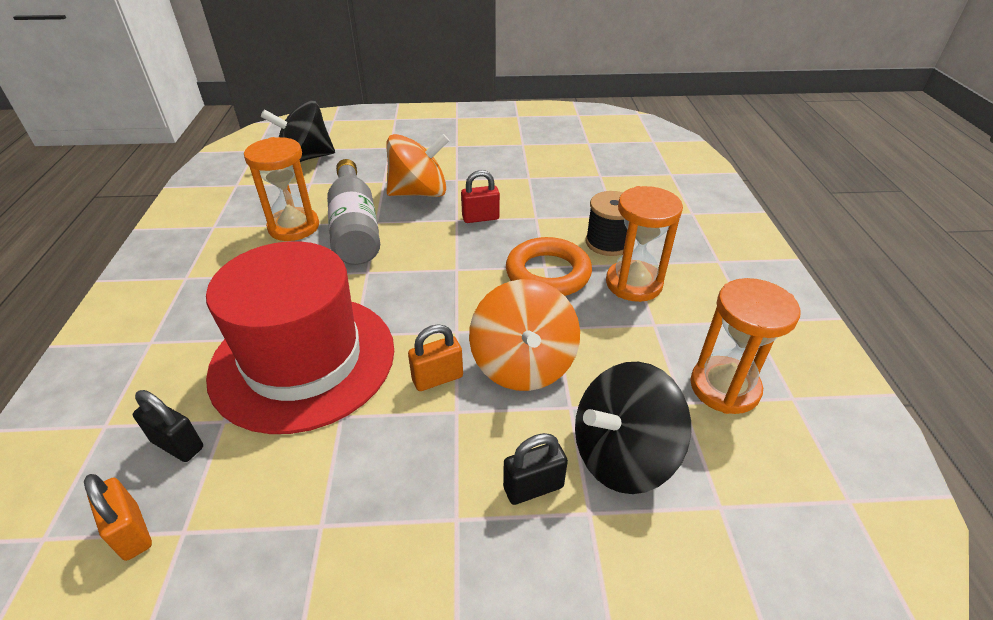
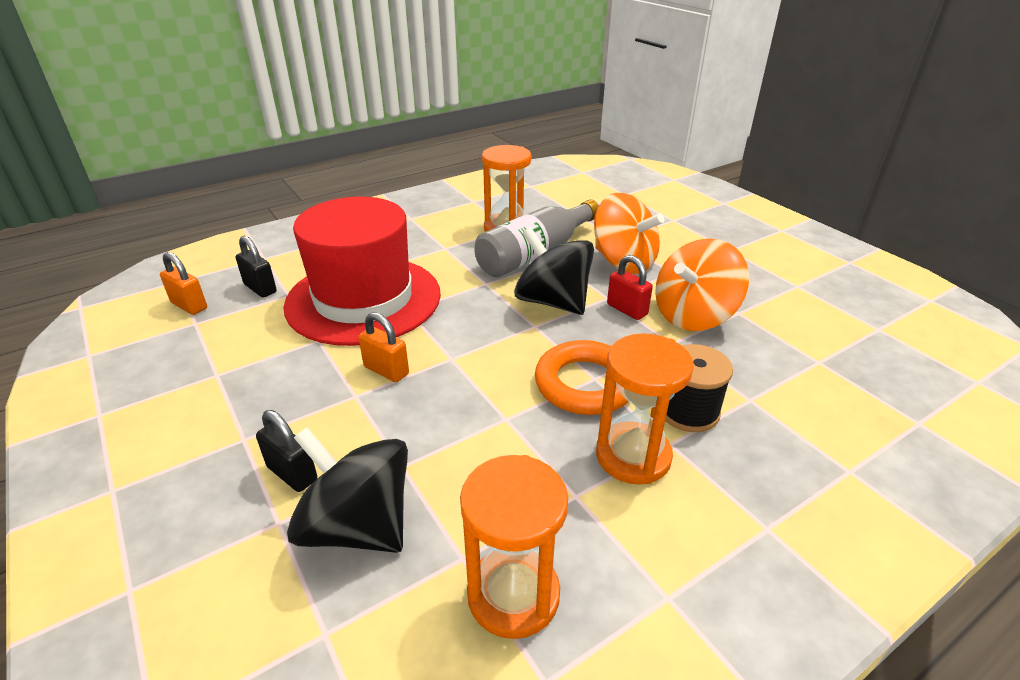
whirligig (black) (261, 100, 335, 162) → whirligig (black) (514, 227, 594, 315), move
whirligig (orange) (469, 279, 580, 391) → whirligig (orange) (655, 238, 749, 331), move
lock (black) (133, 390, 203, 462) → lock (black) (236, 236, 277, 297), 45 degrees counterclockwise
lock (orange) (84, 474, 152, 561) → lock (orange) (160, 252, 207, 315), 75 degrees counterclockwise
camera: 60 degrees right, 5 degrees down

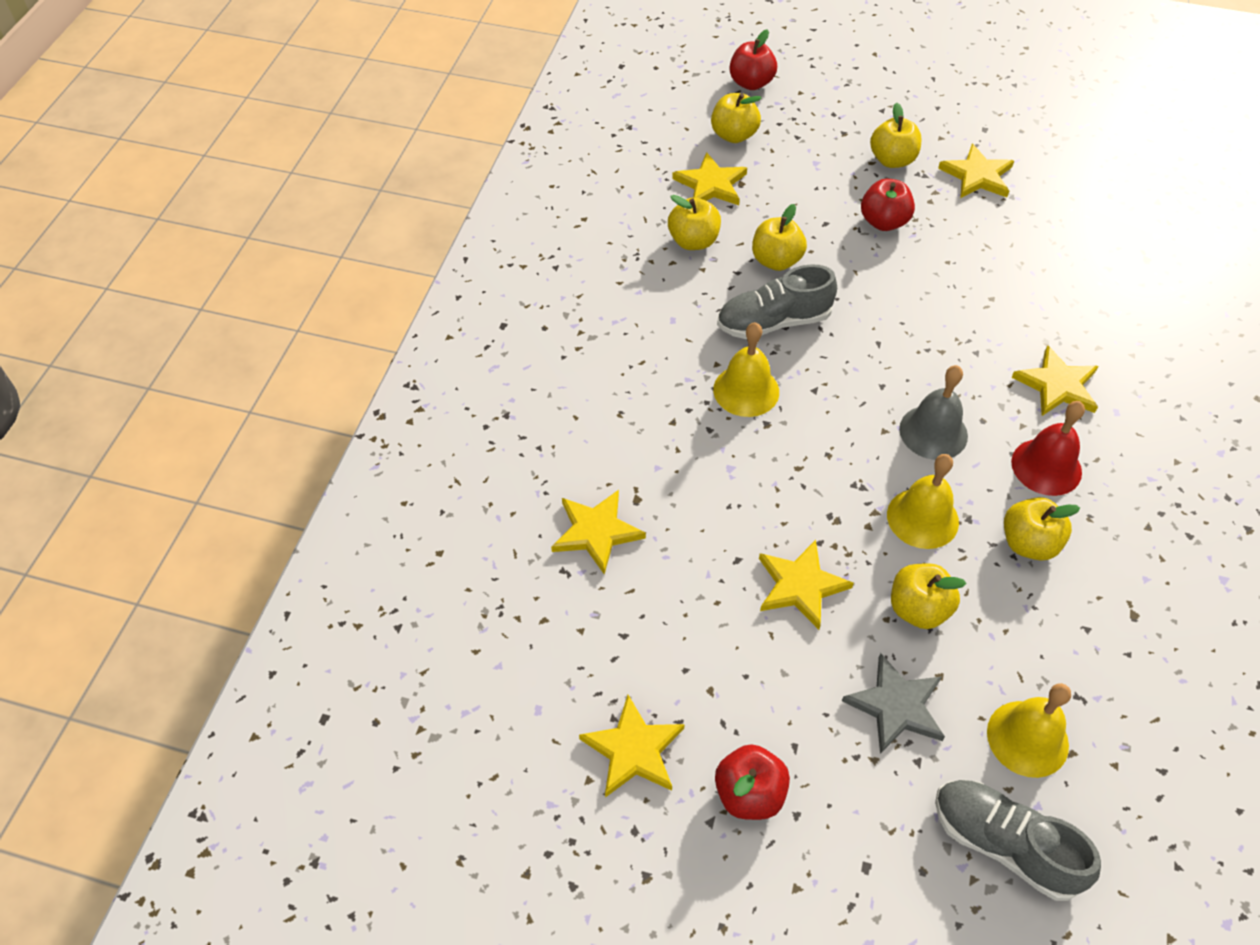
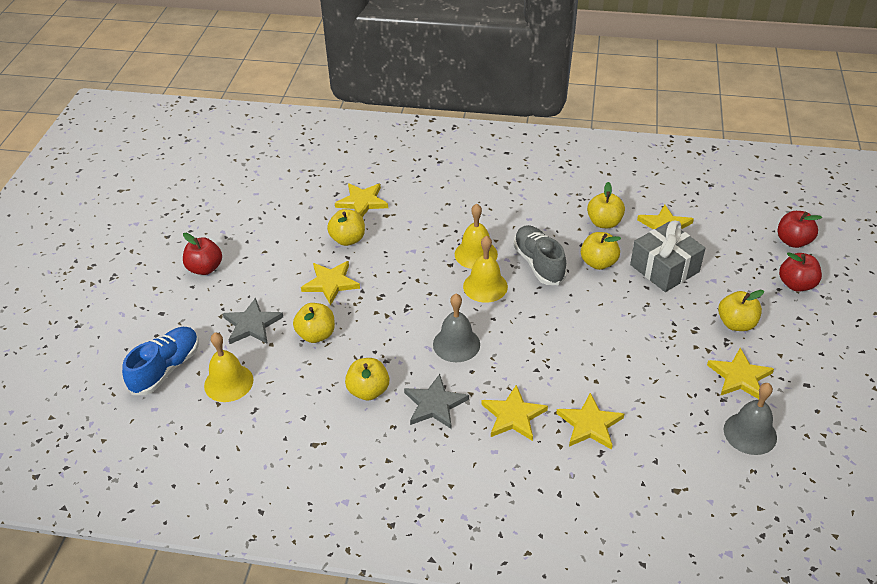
apple fruit (golden) (711, 93, 761, 143) → apple fruit (golden) (327, 209, 365, 246), move
apple fruit (scarlet) (861, 179, 915, 231) → apple fruit (scarlet) (779, 252, 822, 292), move
bell (scarlet) (1011, 401, 1085, 496) → star (ash-grey) (404, 374, 469, 429)
bell (golden) (887, 454, 959, 549) → bell (golden) (463, 236, 508, 303), move
star (golden) (579, 695, 685, 798) → star (golden) (556, 393, 624, 450), move
lace-up shoe (ash-grey) (935, 780, 1101, 901) → lace-up shoe (cobalt) (122, 327, 199, 395)
- → wrapped gift (ash-grey) (630, 220, 705, 292)
- → bell (ash-grey) (724, 383, 777, 455)
camera: 85 degrees right, 10 degrees down

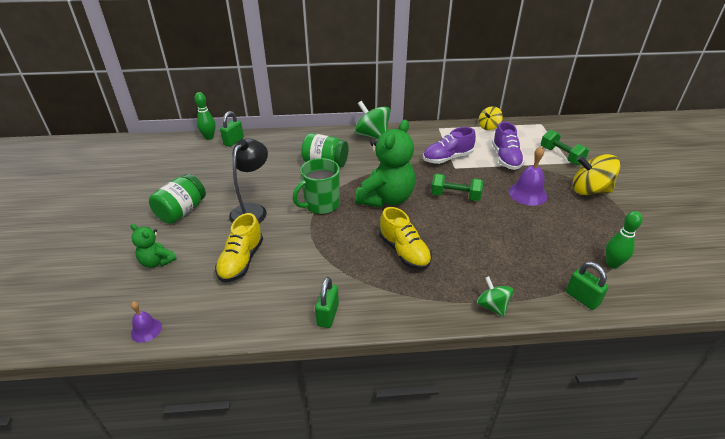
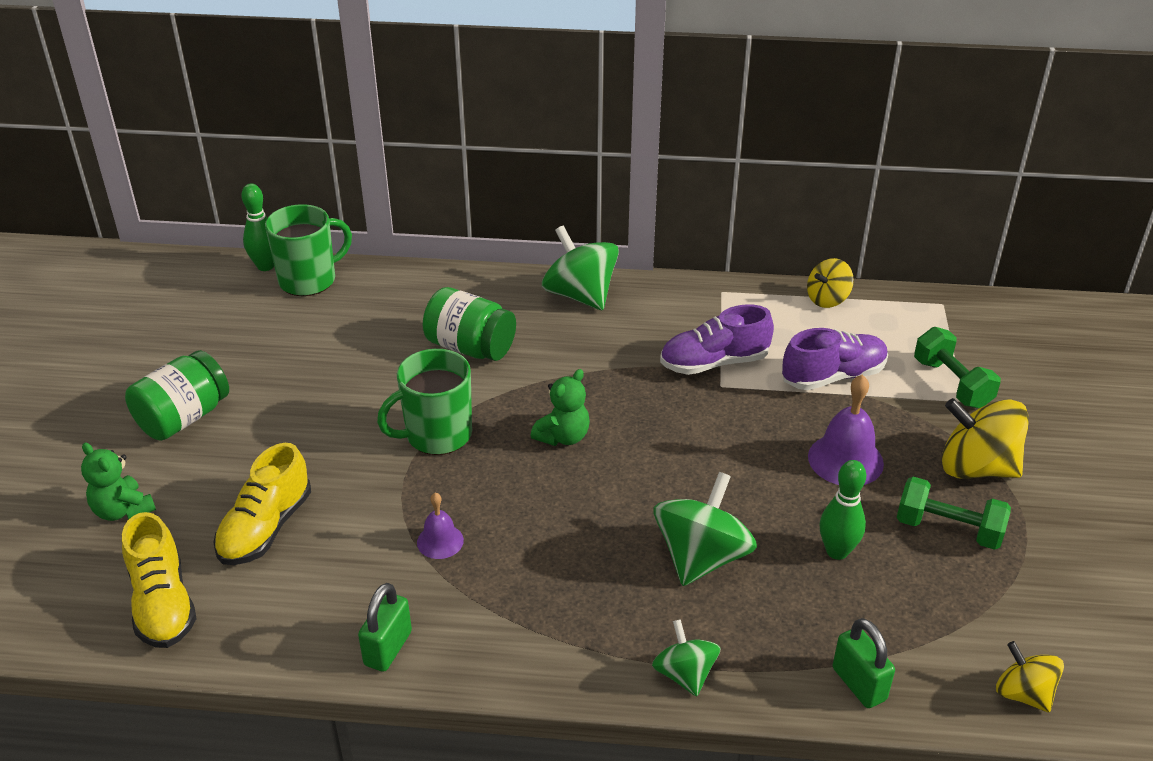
lock (green) (220, 111, 244, 147) → coffee mug (green) (265, 204, 352, 296)
teddy bear (green) (355, 120, 415, 208) → teddy bear (green) (531, 369, 590, 446), x0.51
lace-up shoe (purple) (492, 122, 525, 170) → lace-up shoe (purple) (782, 328, 888, 390), 120 degrees counterclockwise
desk lamp (black) (229, 138, 268, 223) → -
hand weight (green) (431, 173, 483, 201) → hand weight (green) (897, 477, 1011, 550), move
lace-up shoe (golden) (379, 207, 432, 270) → lace-up shoe (golden) (122, 512, 196, 648), move
skittle (green) (605, 211, 643, 269) → skittle (green) (819, 460, 866, 560), move
bell (purple) (131, 302, 162, 343) → bell (purple) (417, 493, 464, 559), move
- → whirligig (green) (654, 472, 757, 586)
- → whirligig (golden) (996, 641, 1064, 712)
camera: 10 degrees right, 0 degrees up

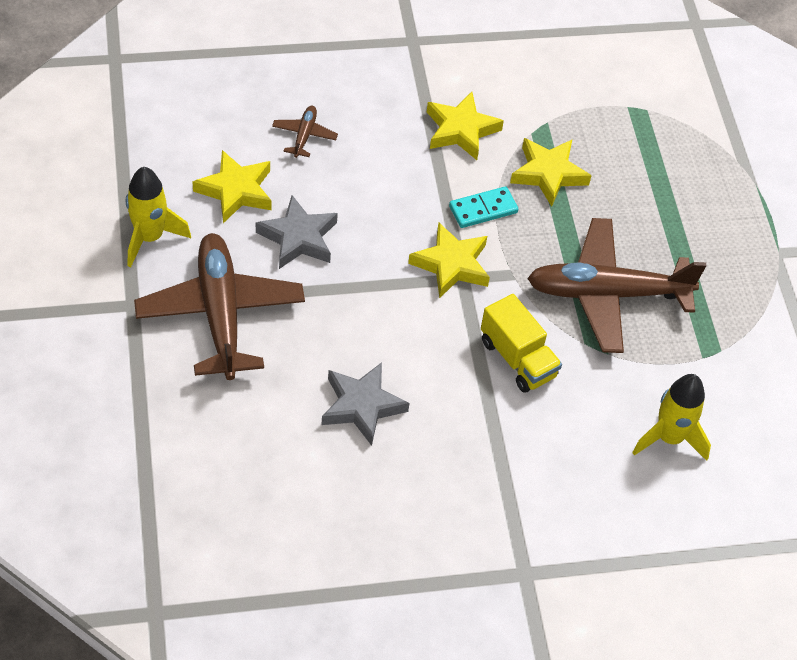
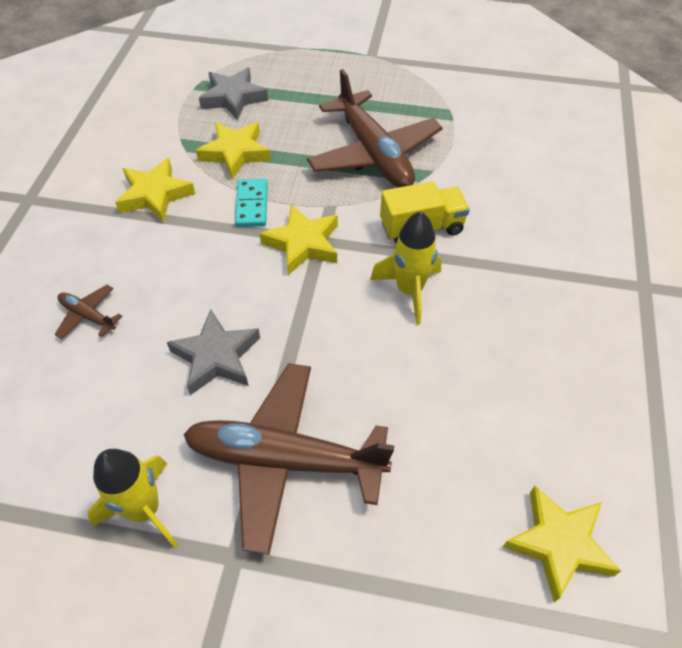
star (golden) (193, 150, 272, 223) → star (golden) (503, 486, 621, 602), move
aeroplane (russet) (527, 218, 707, 353) → aeroplane (russet) (307, 69, 443, 188), 45 degrees counterclockwise
star (ash-grey) (321, 362, 409, 446) → star (ash-grey) (199, 67, 268, 120), move
spaceship (golden) (632, 374, 711, 461) → spaceship (golden) (370, 211, 442, 325), move
camera: 65 degrees left, 0 degrees up

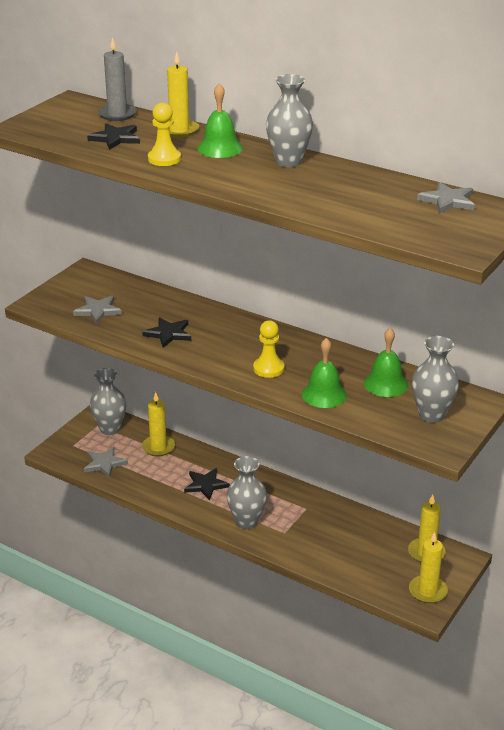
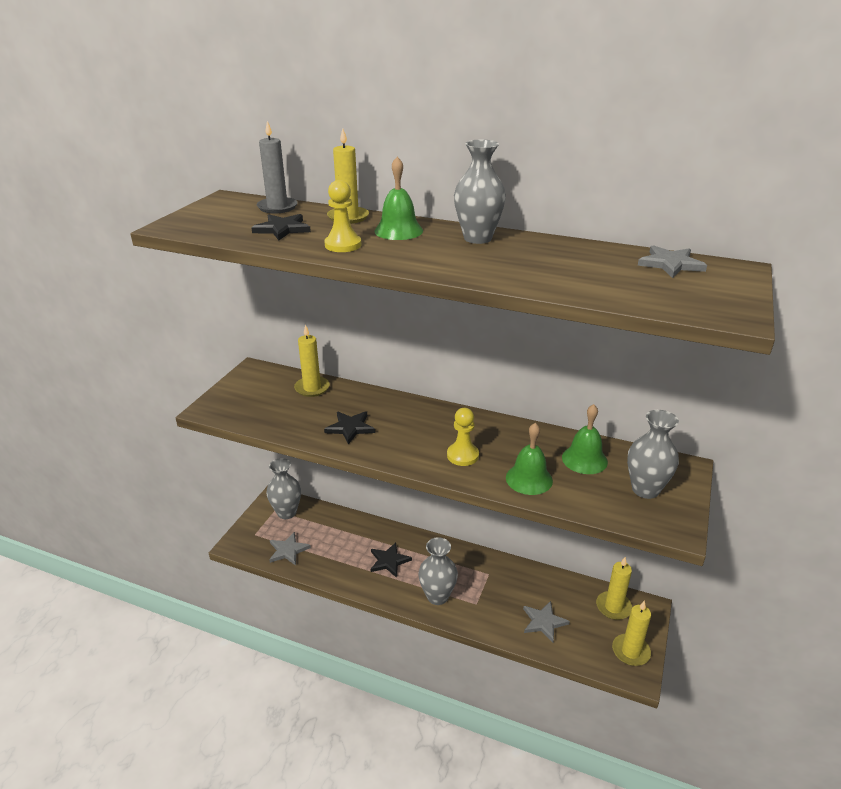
star (ash-grey) (73, 296, 122, 324) → star (ash-grey) (523, 601, 570, 642), move
candle (golden) (142, 392, 175, 456) → candle (golden) (294, 324, 330, 397), move
camera: 10 degrees left, 0 degrees up

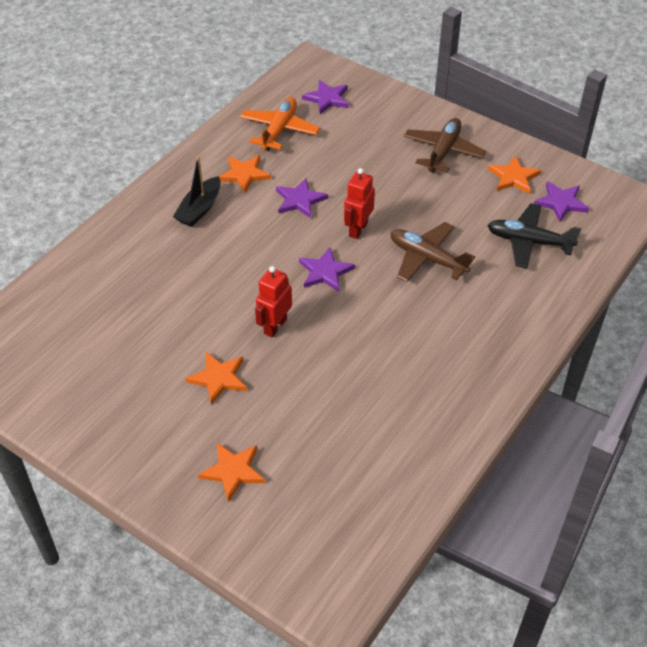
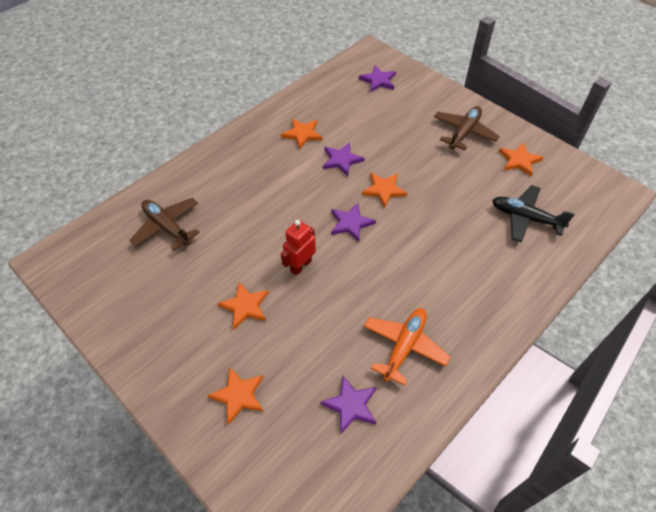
aeroplane (orange) (240, 97, 320, 151) → aeroplane (orange) (364, 308, 450, 386), move
toy boat (black) (173, 156, 221, 227) → -
toy robot (scarlet) (344, 168, 375, 239) → star (orange) (362, 173, 407, 208)
star (purple) (534, 181, 589, 222) → star (purple) (320, 376, 376, 434), move
aeroplane (russet) (391, 222, 475, 282) → aeroplane (russet) (129, 198, 200, 251), move
camera: 10 degrees right, 5 degrees up

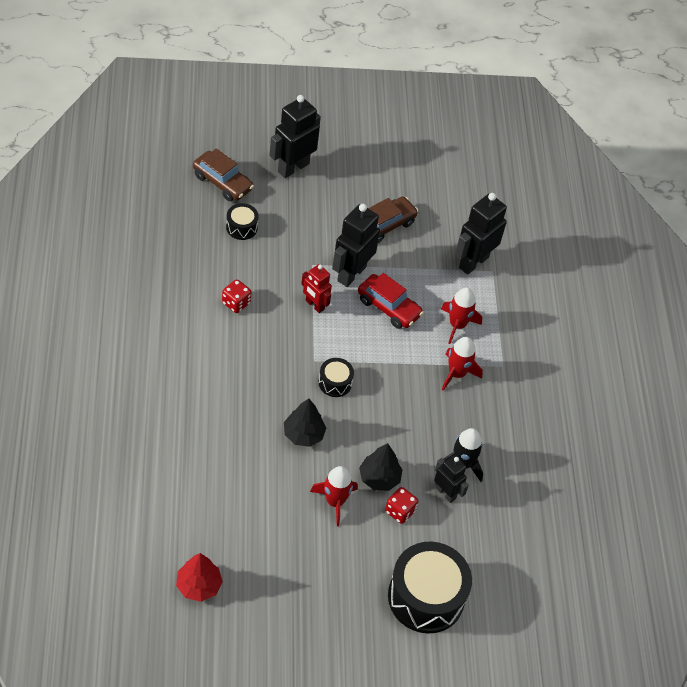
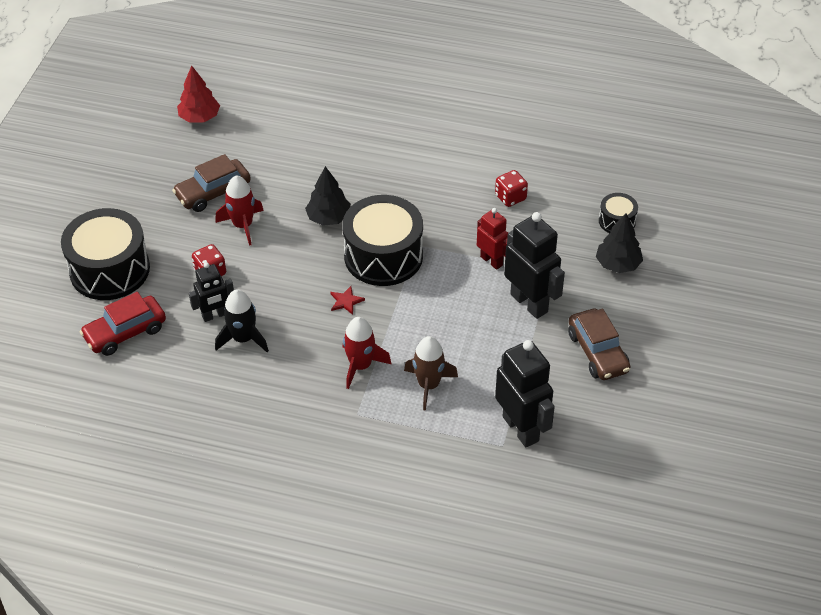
toy robot (black) (269, 95, 321, 178) → -
car (russet) (193, 149, 254, 201) → car (russet) (172, 154, 251, 212), move
toy robot (scarlet) (301, 264, 332, 313) → toy robot (scarlet) (477, 208, 508, 270), 75 degrees clockwise
car (scarlet) (358, 273, 424, 329) → car (scarlet) (80, 292, 166, 356), move
spaceship (scarlet) (441, 288, 482, 344) → spaceship (russet) (404, 336, 458, 410)
snare drum (black) (318, 358, 354, 397) → snare drum (black) (342, 195, 423, 286), x2.10
fir tree (black) (359, 443, 402, 491) → fir tree (black) (596, 213, 643, 273), move
- → star (scarlet) (330, 286, 365, 315)
camera: 115 degrees right, 5 degrees down

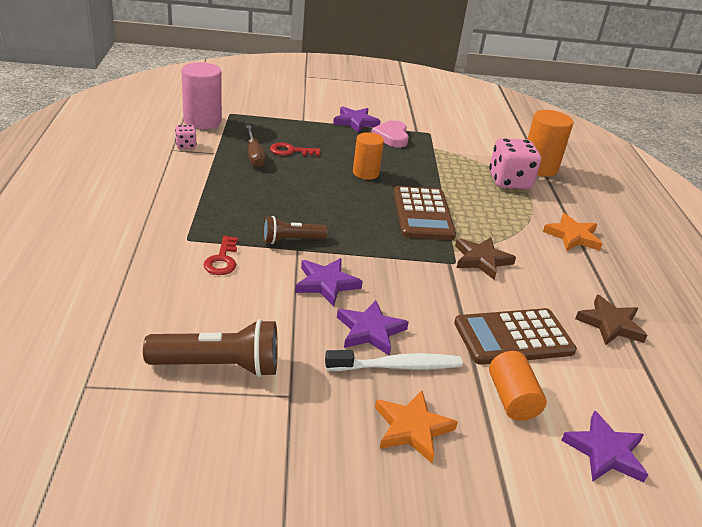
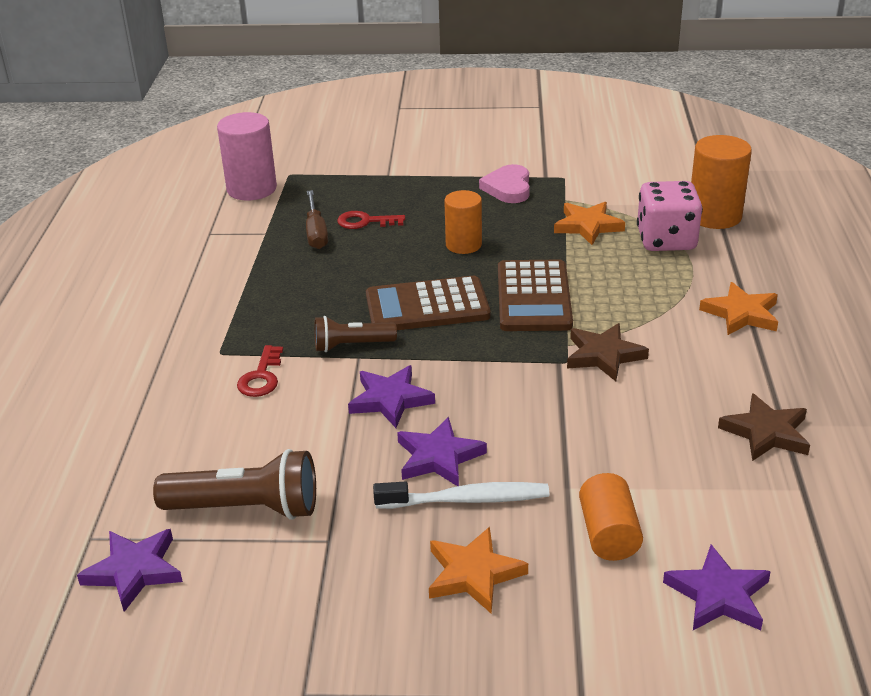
star (purple) (333, 106, 380, 133) → star (purple) (77, 529, 183, 612), move
dice (rosy) (175, 125, 197, 149) → -
pocket calculator (russet) (454, 308, 577, 365) → pocket calculator (russet) (366, 276, 491, 330), move
- → star (orange) (554, 202, 625, 245)
camera: 10 degrees right, 0 degrees up

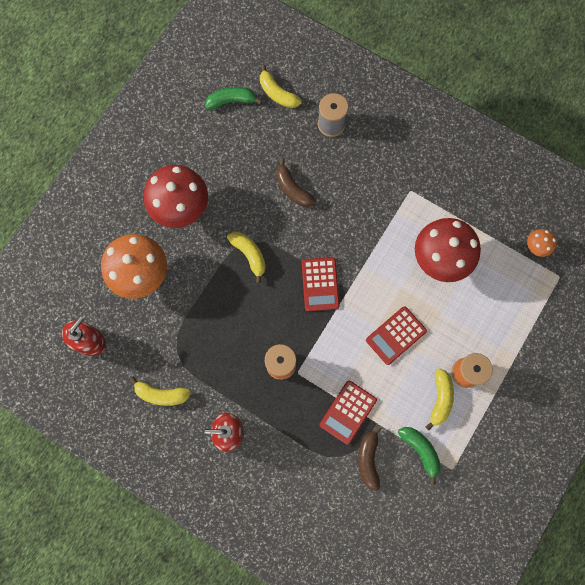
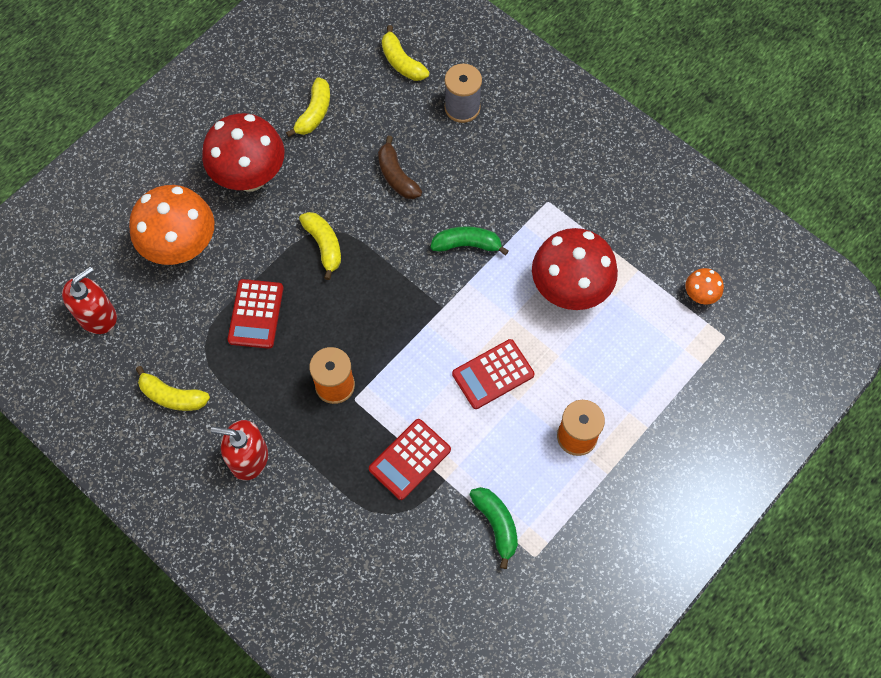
banana (green) (205, 87, 262, 109) → banana (green) (430, 226, 509, 255), move
pocket calculator (scarlet) (302, 257, 339, 311) → pocket calculator (scarlet) (228, 279, 283, 349), move
banana (golden) (426, 368, 454, 430) → banana (golden) (286, 77, 330, 137), move
banana (russet) (358, 426, 382, 491) → -
camera: 10 degrees right, 10 degrees down

